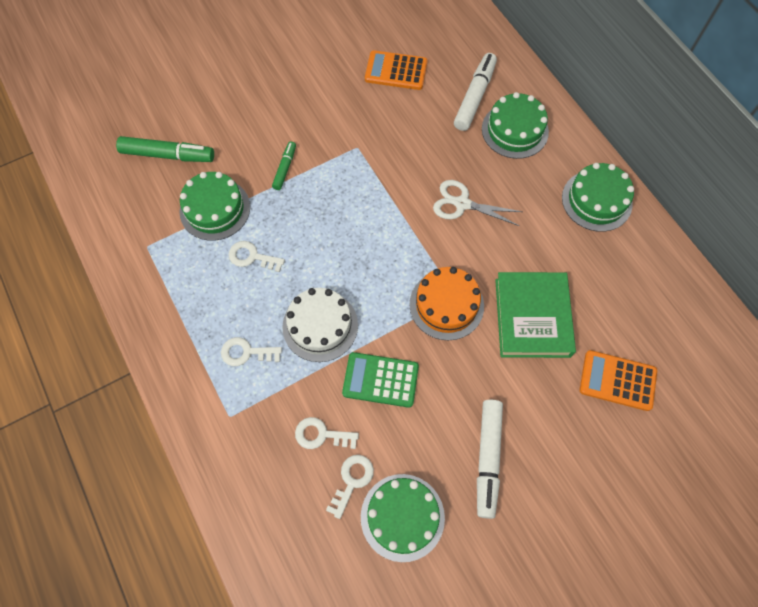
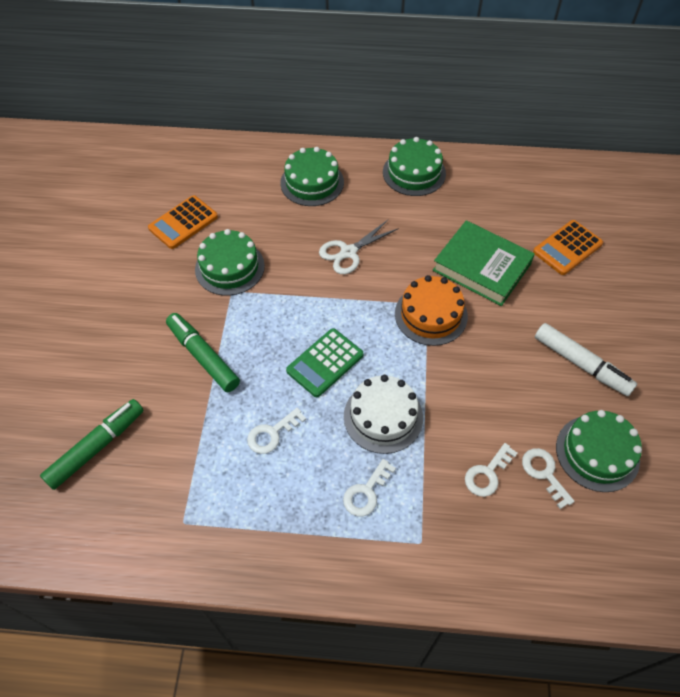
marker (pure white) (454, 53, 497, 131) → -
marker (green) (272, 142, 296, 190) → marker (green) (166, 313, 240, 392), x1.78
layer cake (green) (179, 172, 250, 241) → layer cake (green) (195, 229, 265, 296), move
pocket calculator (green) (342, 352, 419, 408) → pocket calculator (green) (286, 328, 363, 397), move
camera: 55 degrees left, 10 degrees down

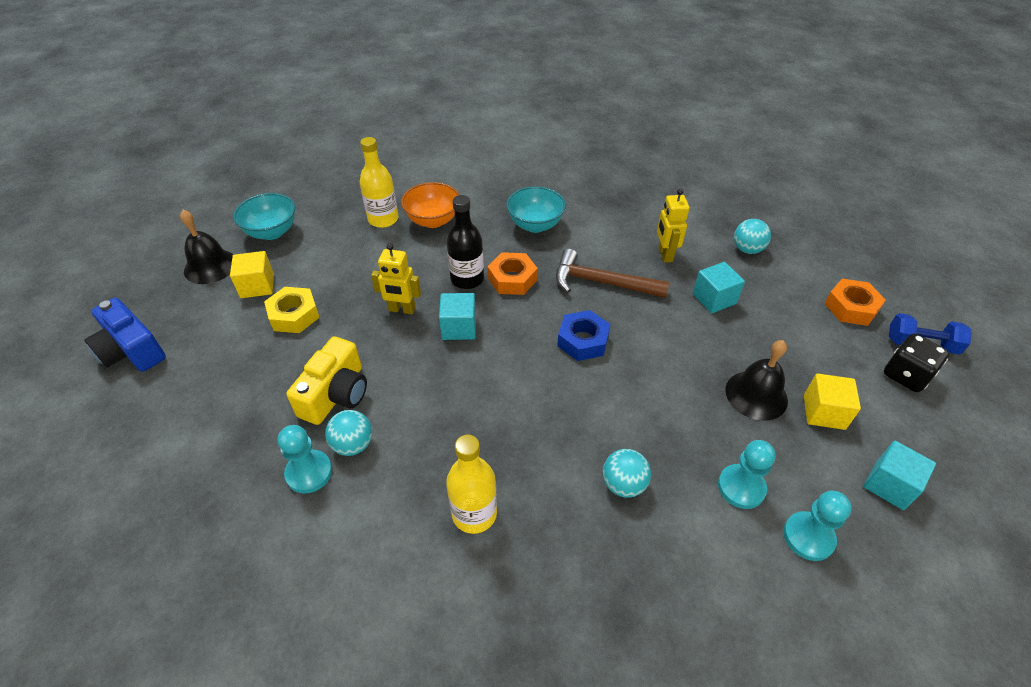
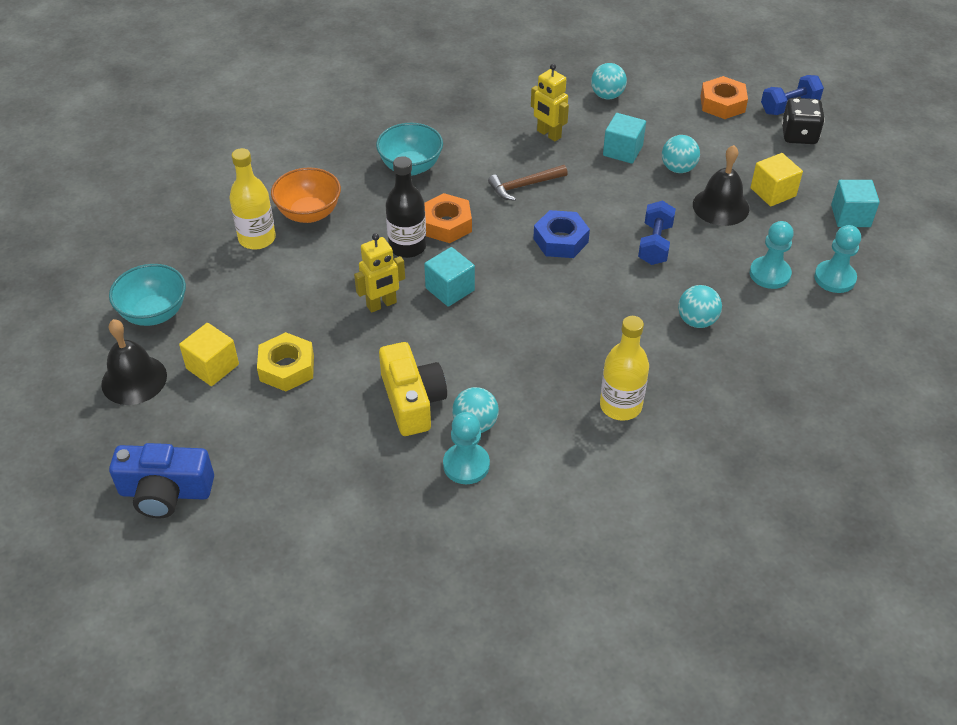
claw hammer (russet) (556, 249, 669, 298) → claw hammer (russet) (488, 165, 568, 201), x0.66
- → ball (aqua) (662, 135, 700, 173)
- → hand weight (cobalt) (638, 201, 676, 265)
camera: 40 degrees left, 0 degrees up

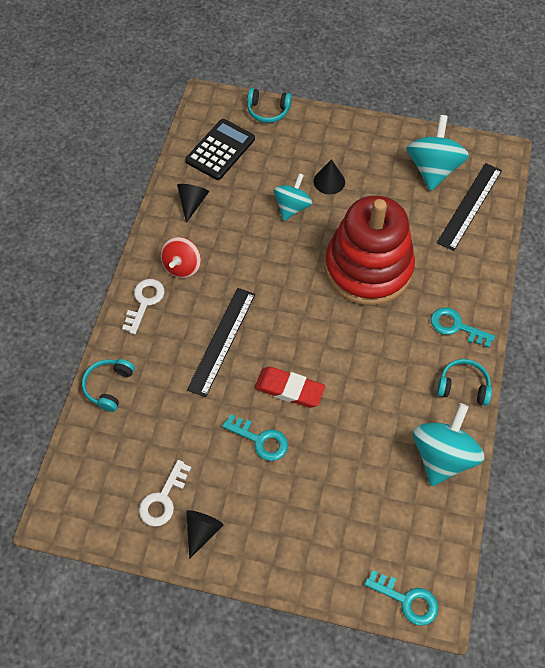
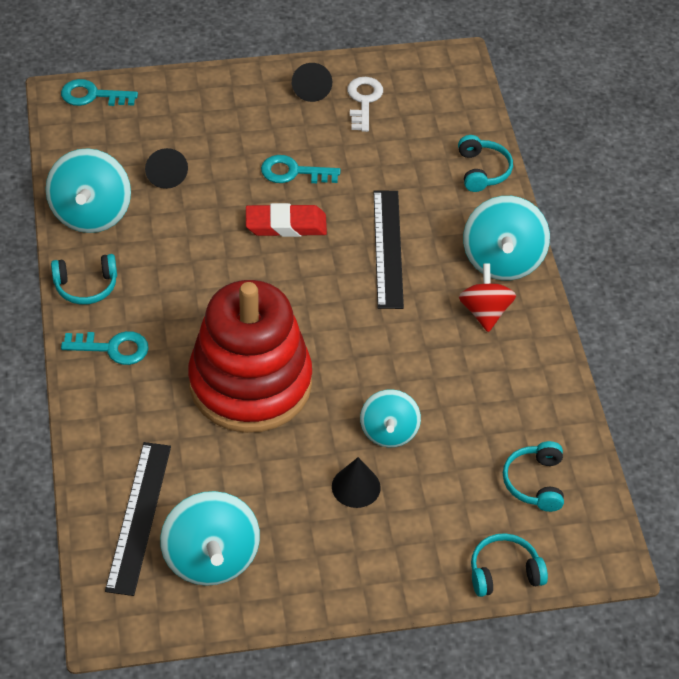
pocket calculator (black) (185, 119, 255, 180) → headset (aqua) (503, 441, 564, 512)
cone (black) (177, 184, 209, 223) → cone (black) (145, 148, 188, 189), move
key (pure white) (122, 279, 164, 334) → whirligig (aqua) (463, 196, 550, 280)
camera: 155 degrees right, 10 degrees down

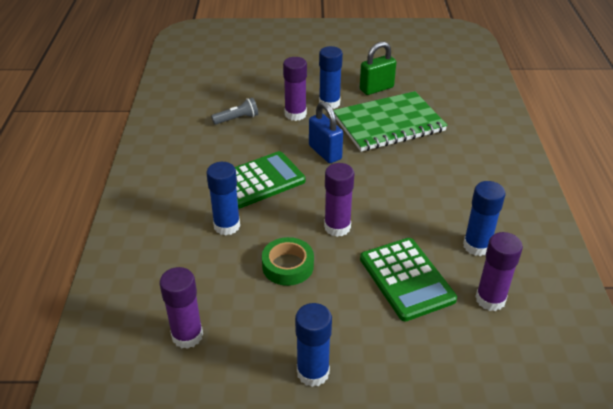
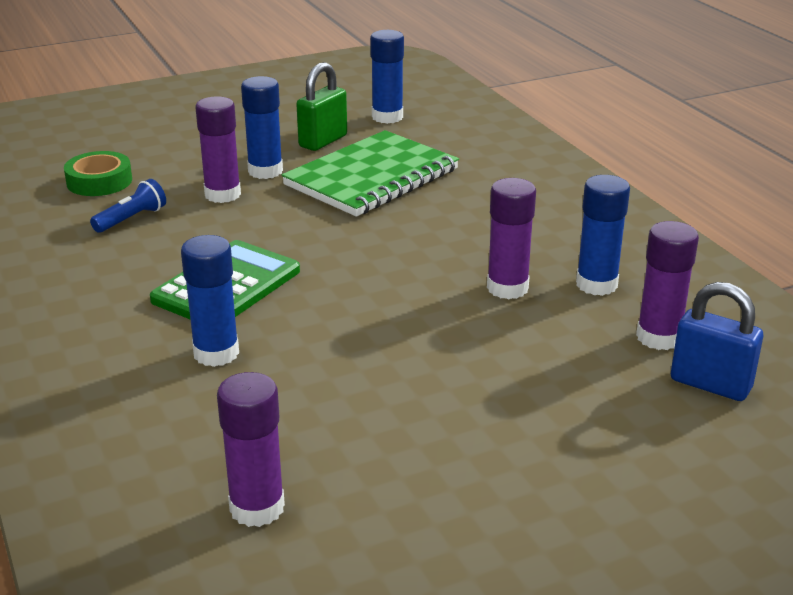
pocket torch (ash-grey) (211, 98, 258, 125) → pocket torch (cobalt) (90, 179, 166, 233)
lock (cobalt) (309, 102, 343, 163) → lock (cobalt) (671, 282, 763, 401), move
glue stick (purple) (324, 163, 354, 237) → glue stick (purple) (487, 178, 536, 299), move
tape (green) (262, 237, 314, 286) → tape (green) (64, 151, 132, 196), move
pocket calculator (green) (360, 238, 457, 321) → -
glue stick (cobalt) (295, 303, 332, 387) → glue stick (cobalt) (370, 30, 404, 124), move
camera: 25 degrees left, 10 degrees down

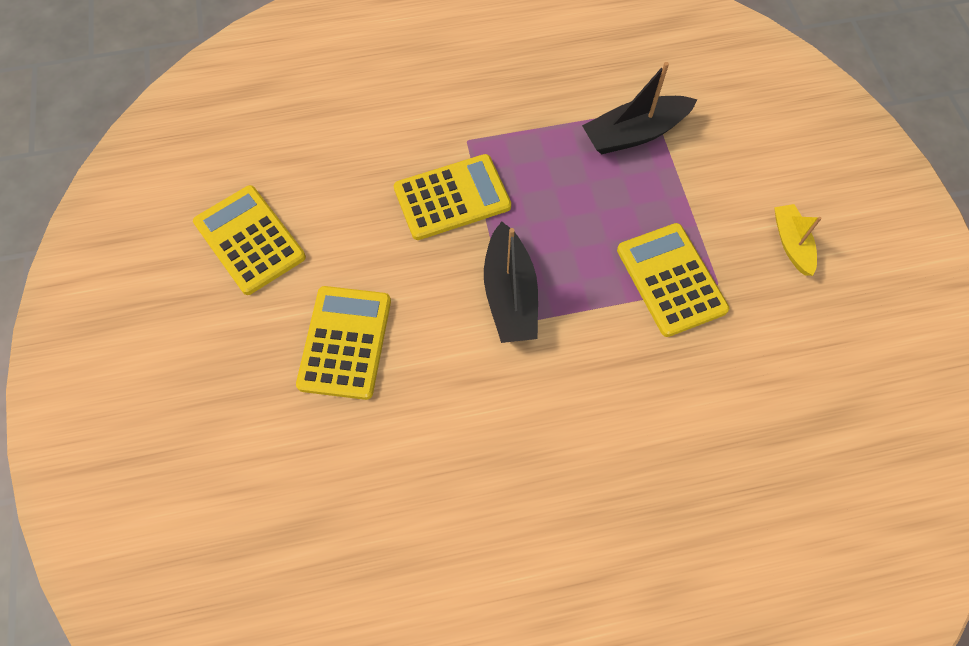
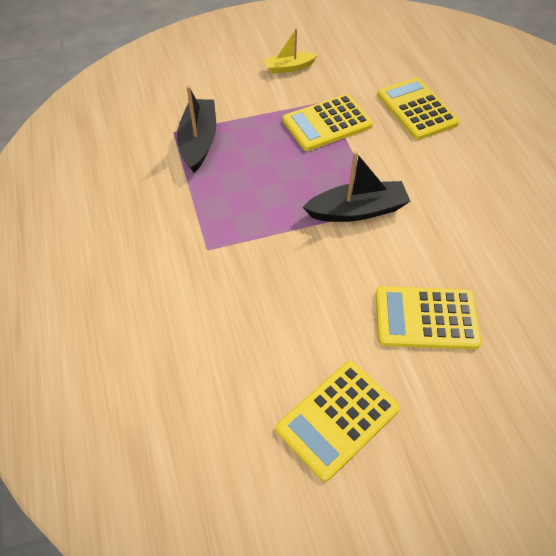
toy boat (black) (582, 62, 698, 155) → toy boat (black) (177, 86, 216, 173), 150 degrees counterclockwise
pocket calculator (golden) (394, 154, 511, 240) → pocket calculator (golden) (377, 77, 459, 140), move
camera: 95 degrees left, 10 degrees down

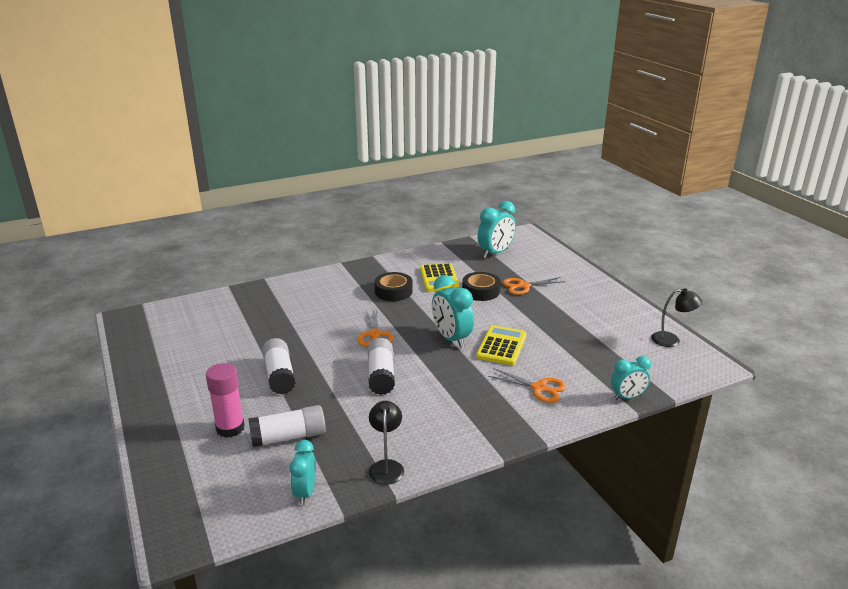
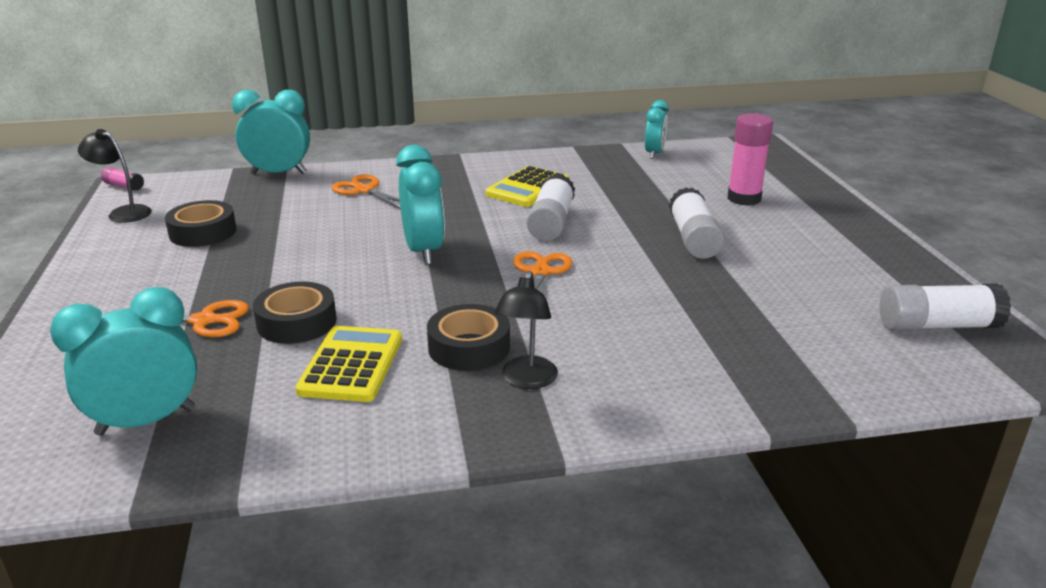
pocket calculator (golden) (476, 325, 527, 365) → pocket calculator (golden) (486, 166, 569, 207), move
bedside clock (aqua) (611, 356, 651, 400) → bedside clock (aqua) (232, 90, 310, 174), x1.56
desk lamp (black) (369, 401, 404, 485) → desk lamp (black) (495, 271, 558, 389), move
glue stick (pure white) (248, 405, 326, 447) → glue stick (pure white) (879, 284, 1011, 331), move
- → glue stick (rosy) (101, 167, 144, 191)
- → tape (black) (165, 200, 236, 247)
camera: 165 degrees left, 0 degrees up

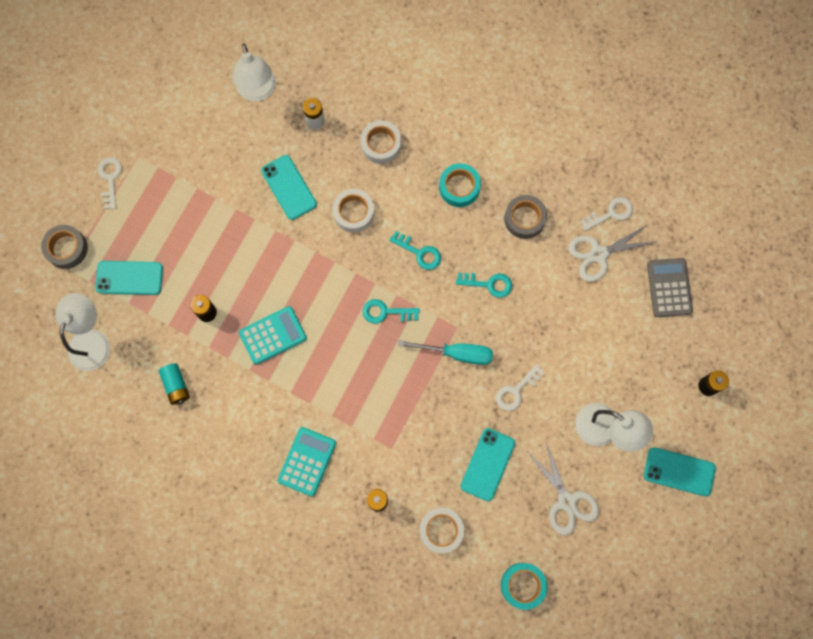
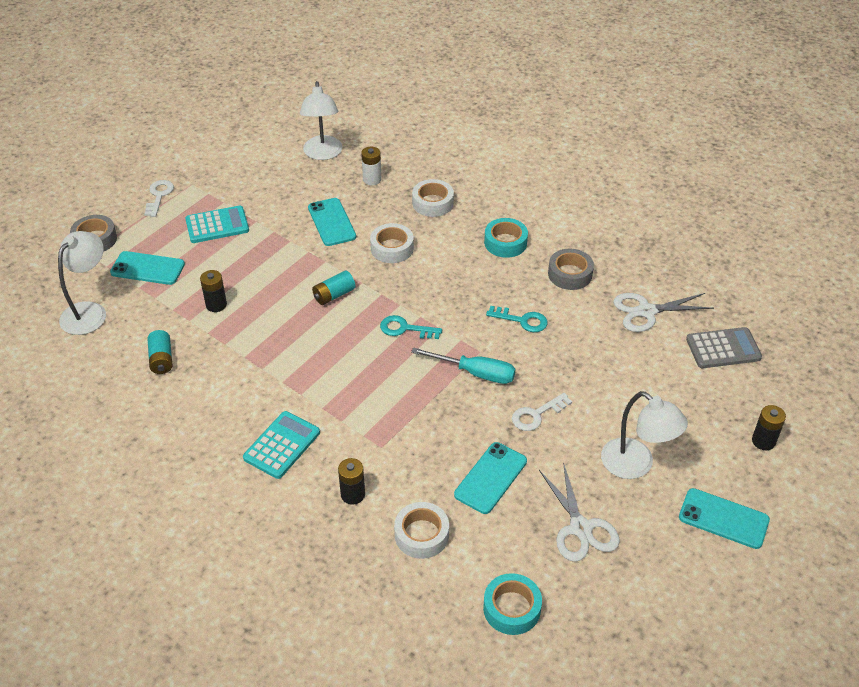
key (pure white) (580, 197, 633, 231) → -
key (aqua) (389, 231, 441, 270) → -
pocket calculator (ash-grey) (647, 258, 693, 317) → pocket calculator (ash-grey) (686, 327, 762, 368), 75 degrees clockwise
pocket calculator (aqua) (239, 306, 307, 365) → pocket calculator (aqua) (185, 206, 249, 243), move
- → battery (aqua) (312, 270, 355, 305)
camera: 10 degrees right, 30 degrees down

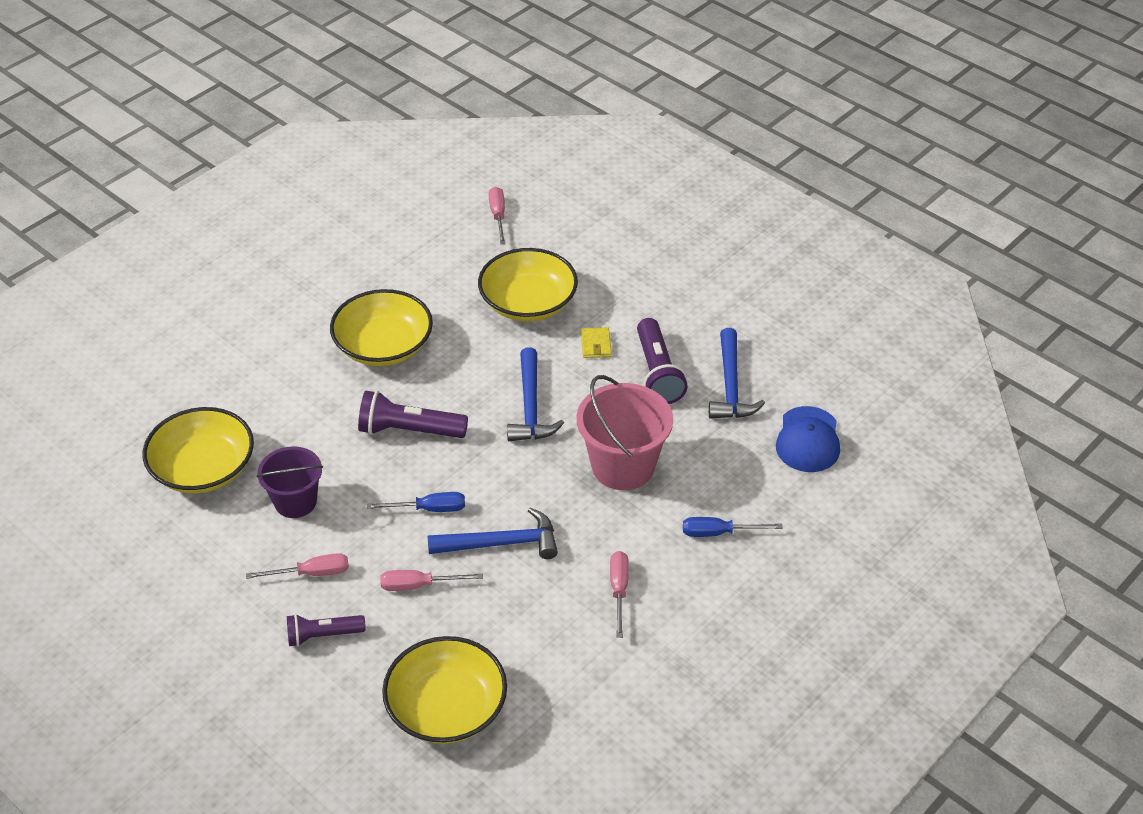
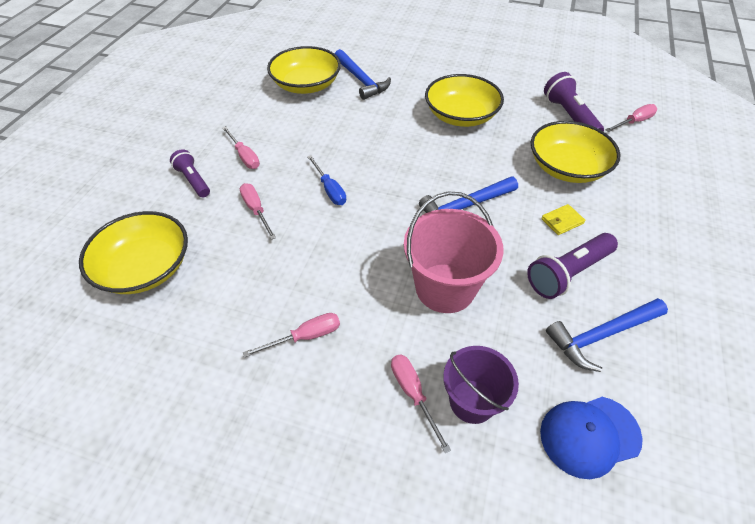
pocket torch (purple) (358, 391, 468, 438) → pocket torch (purple) (544, 72, 604, 132), move
bucket (purple) (256, 446, 323, 518) → bucket (purple) (443, 346, 519, 424), move
claw hammer (cobalt) (427, 508, 558, 559) → claw hammer (cobalt) (335, 49, 391, 100), move
hand screwdriver (cobalt) (683, 517, 783, 537) → hand screwdriver (rosy) (391, 355, 451, 454)
camera: 65 degrees right, 5 degrees up

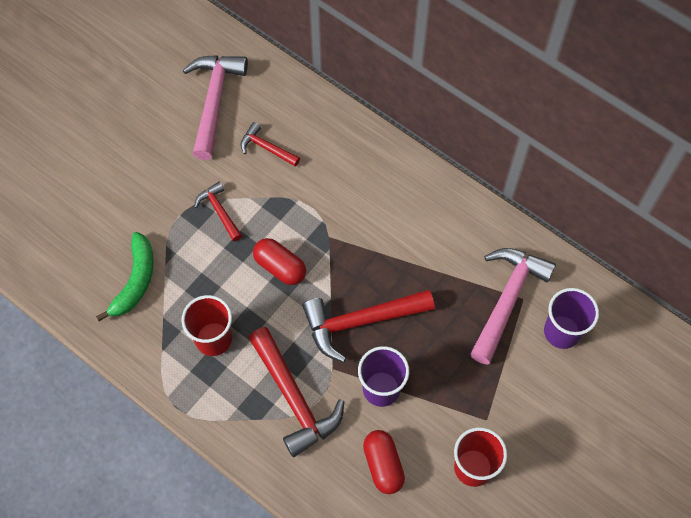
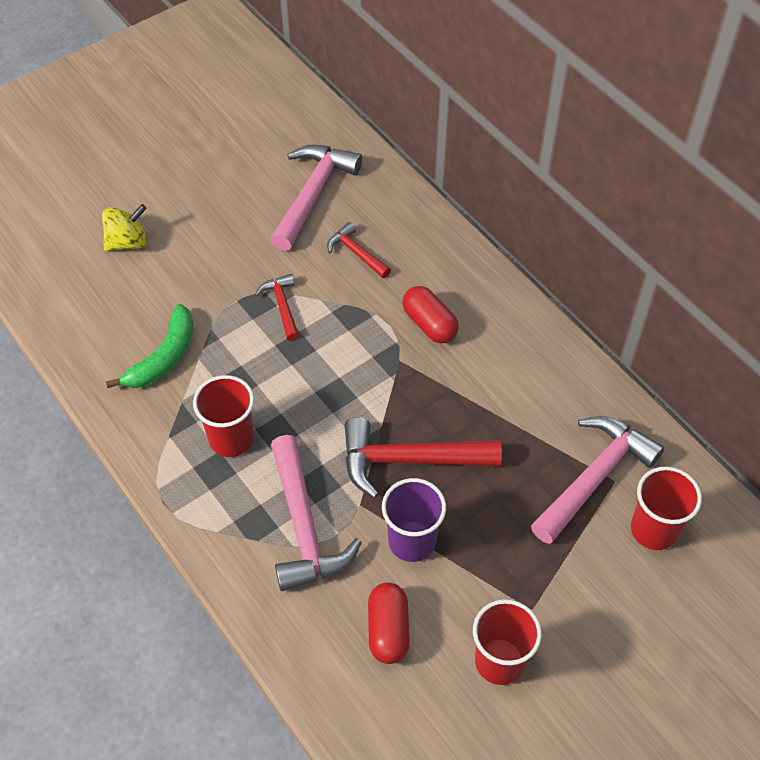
capsule (scarlet) (253, 238, 306, 285) → capsule (scarlet) (402, 286, 459, 343), move
beaker (purple) (544, 288, 599, 349) → beaker (scarlet) (631, 467, 702, 550)
claw hammer (scarlet) (249, 327, 344, 457) → claw hammer (rosy) (271, 435, 362, 591)
- → whirligig (golden) (102, 204, 147, 251)
camera: 15 degrees right, 10 degrees down

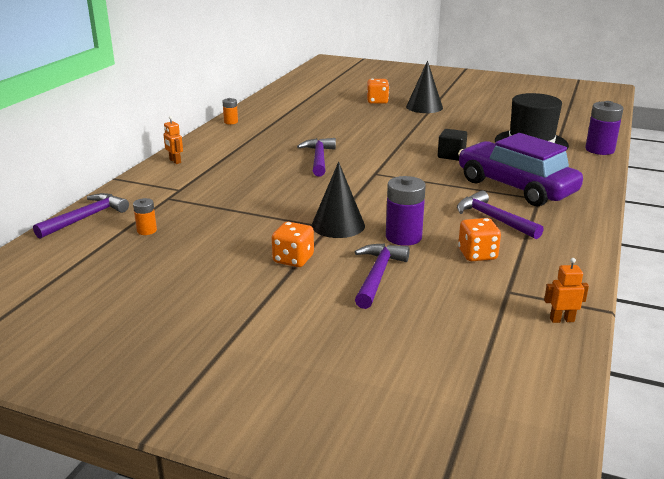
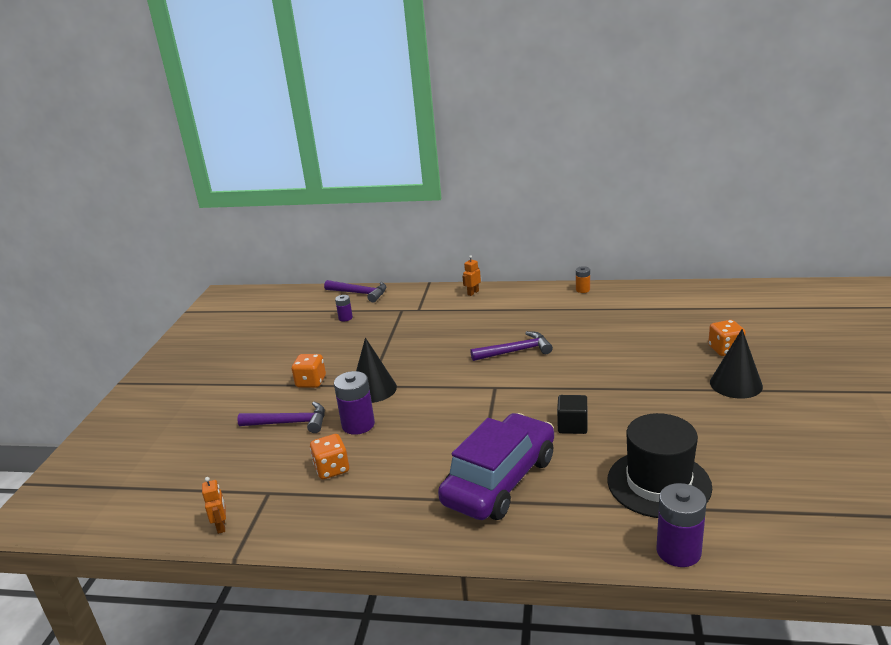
claw hammer (purple) (457, 190, 544, 239) → -
battery (orange) (133, 198, 157, 235) → battery (purple) (335, 295, 353, 322)
camera: 80 degrees right, 0 degrees up

